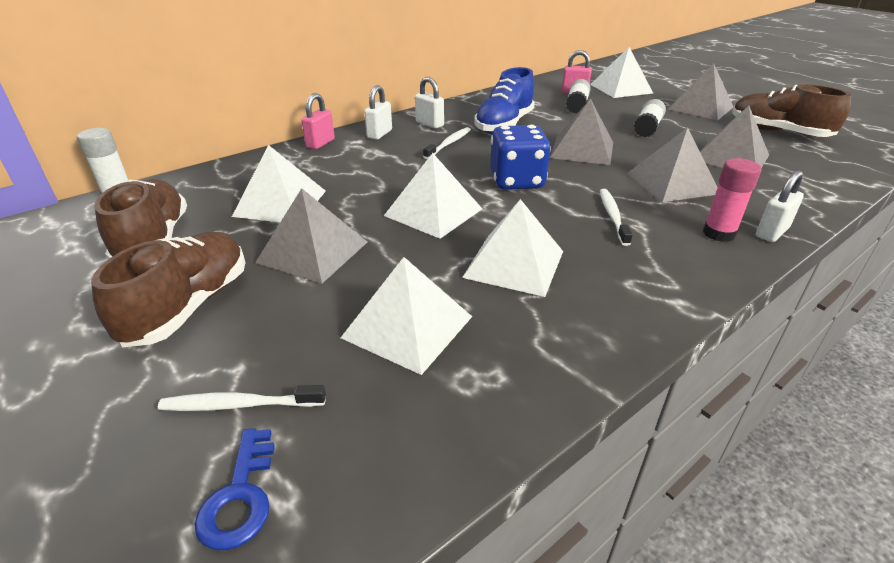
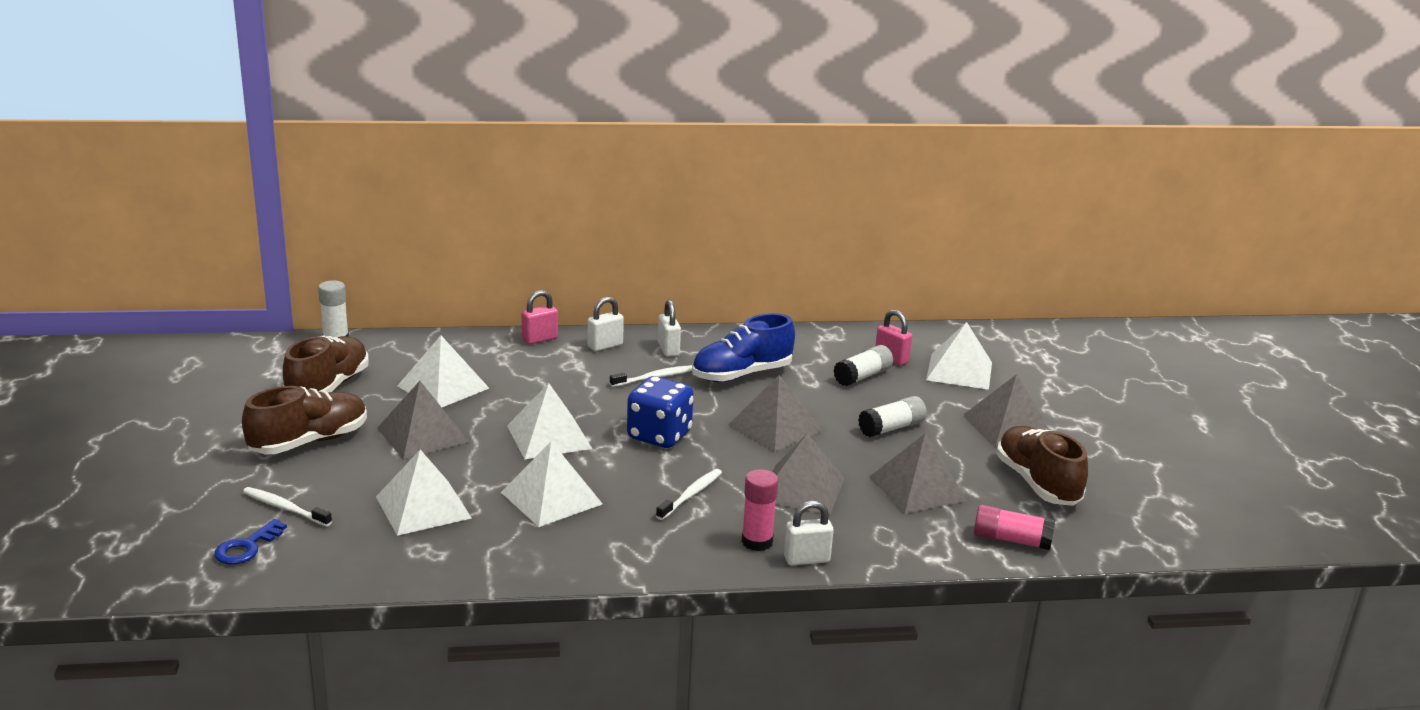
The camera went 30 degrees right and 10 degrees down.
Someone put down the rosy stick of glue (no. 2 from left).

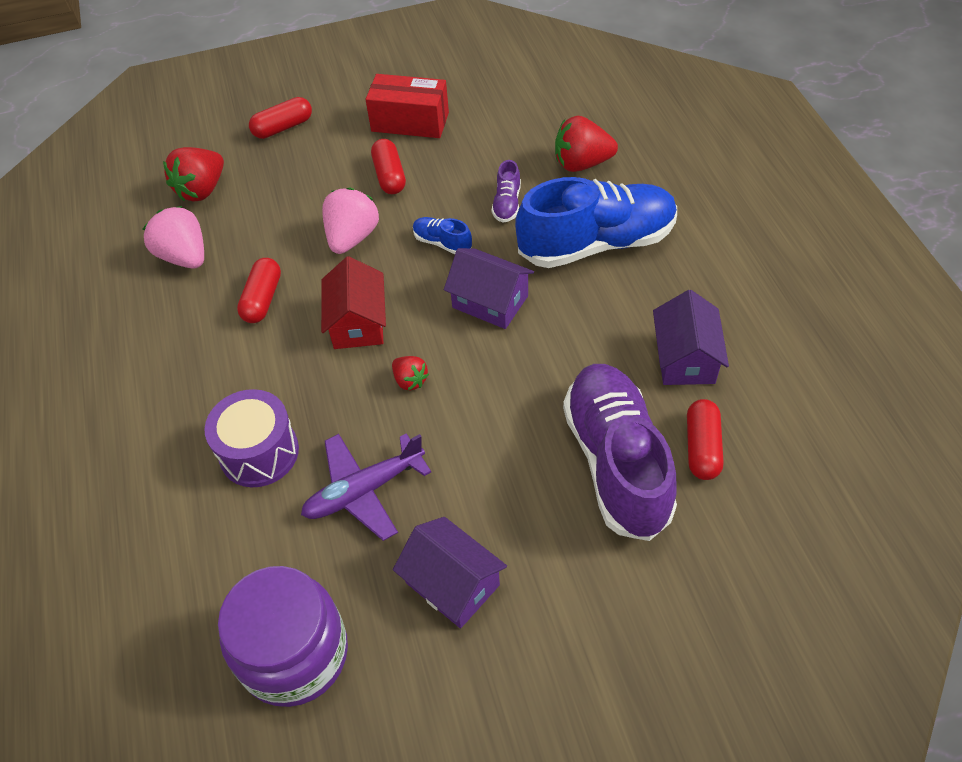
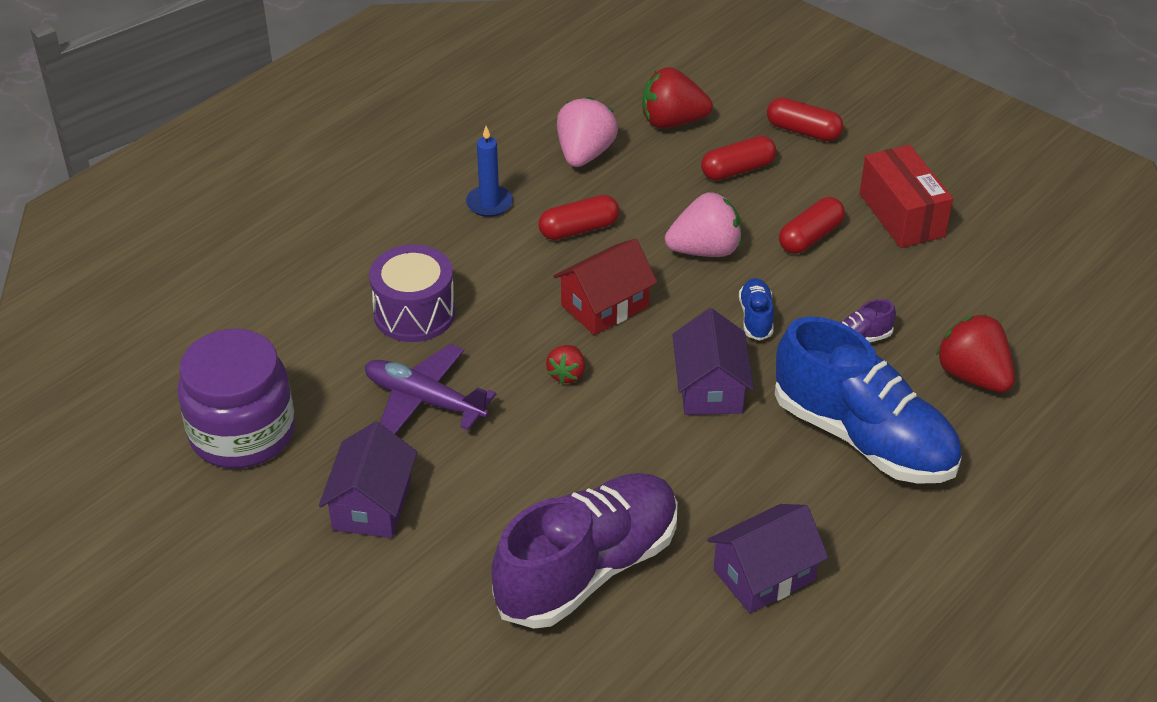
The camera went 55 degrees right and 10 degrees down.
Someone carried the red capsule (no. 4 from left in the first image).
Someone put down the blue candle.

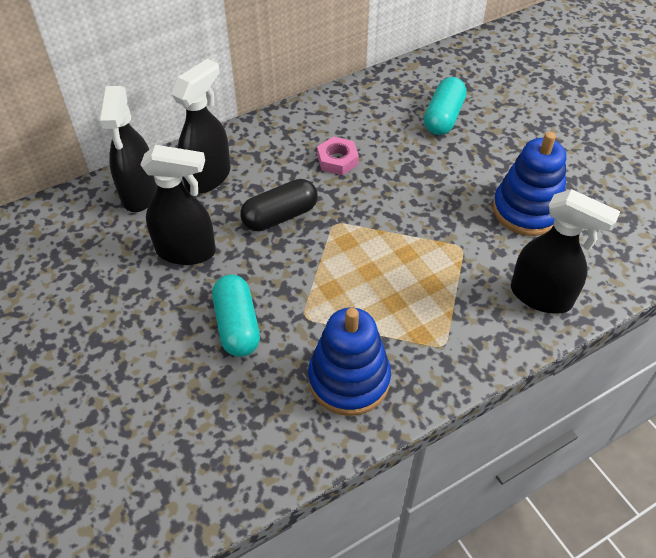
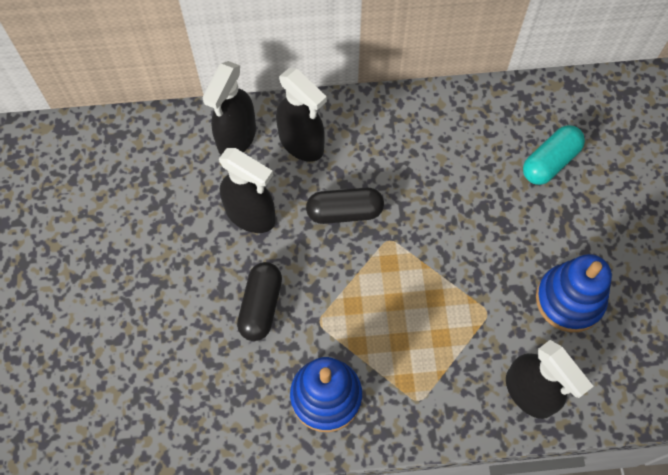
The camera went 25 degrees right and 15 degrees up.
Someone rotated the ebony spray bottle (no. 3 from left) by 75 degrees clockwise.
Someone repainted the aqua capsule (no. 1 from left), which became the ebony capsule (no. 1 from left).
Someone took away the rosy hexagon nut.

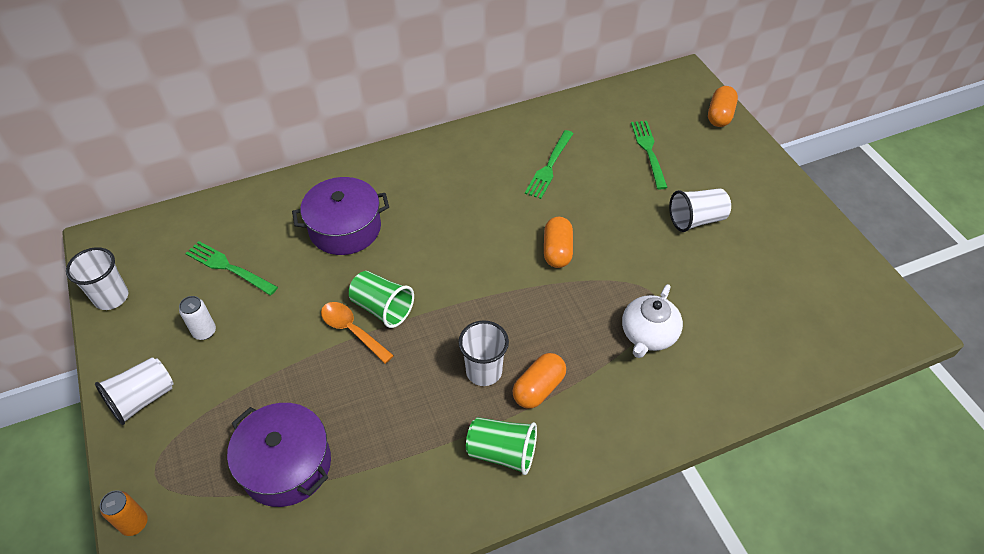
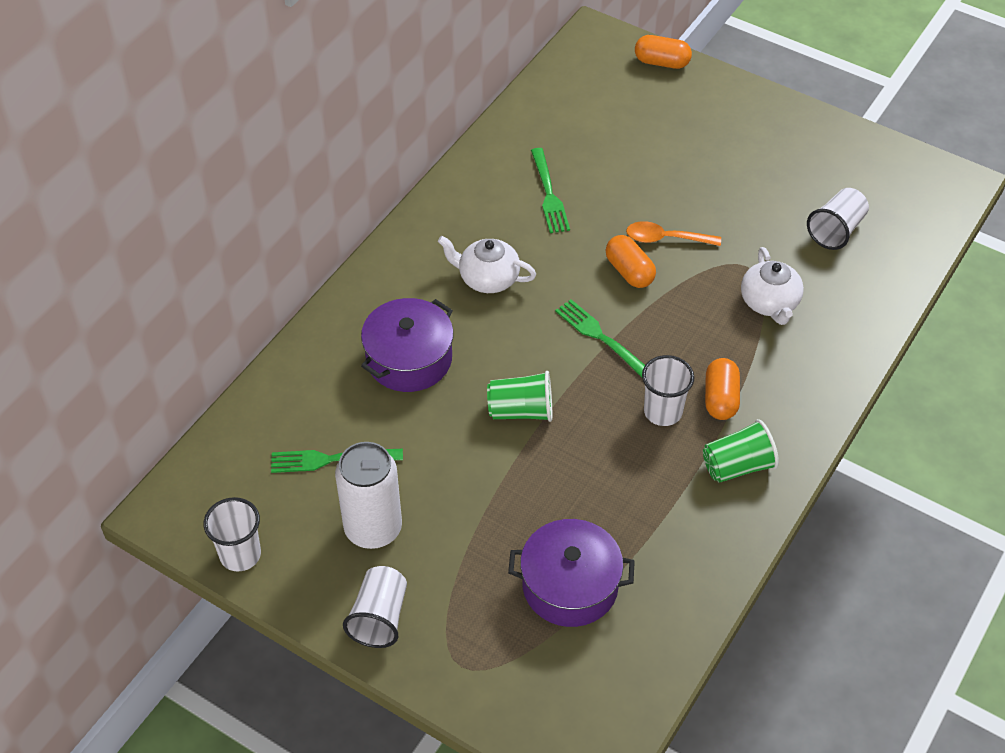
The camera went 35 degrees left and 0 degrees up.
Someone took away the orange soda can.
Someone scaled the snow-white soda can by 2.09.
Someone carried the orange tablespoon.
Someone carried the green table fork (no. 3 from left).
Someone carried the snow-white beaker (no. 4 from left).
Someone rotated the orange capsule (no. 3 from left in the first image) by 60 degrees counterclockwise.
Someone put down the snow-white teapot (no. 1 from left).

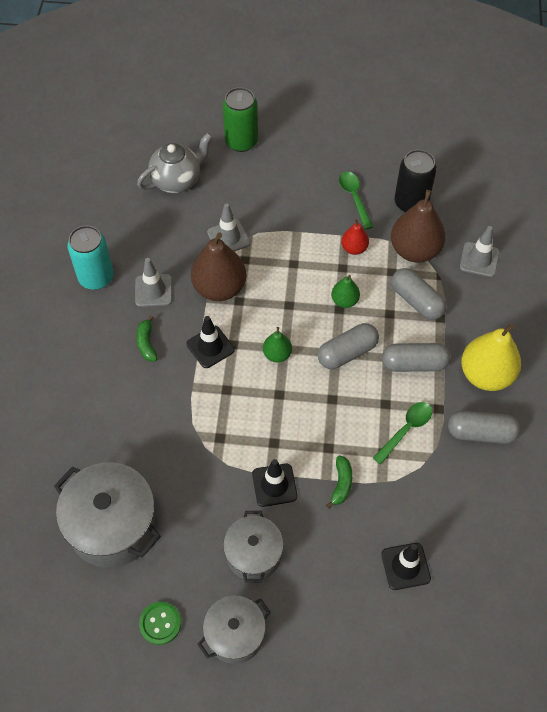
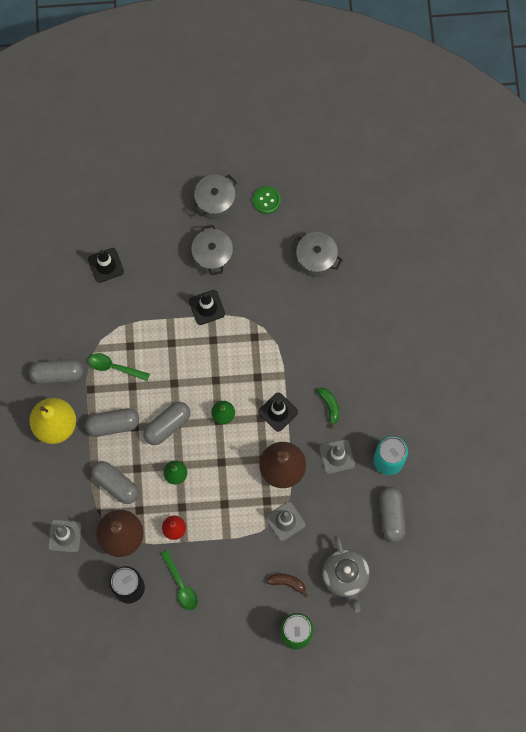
The camera went 170 degrees right and 15 degrees up.
Someone scaled the gray stockpot (no. 1 from left in the first image) by 0.62.
Someone rotated the gray teapot by 60 degrees counterclockwise.
Someone took away the green banana fruit (no. 2 from left).
Someone rotated the green tablespoon (no. 2 from left in the first image) by 75 degrees clockwise.
Someone put down the russet banana fruit.
Someone put down the gray capsule (no. 5 from left).

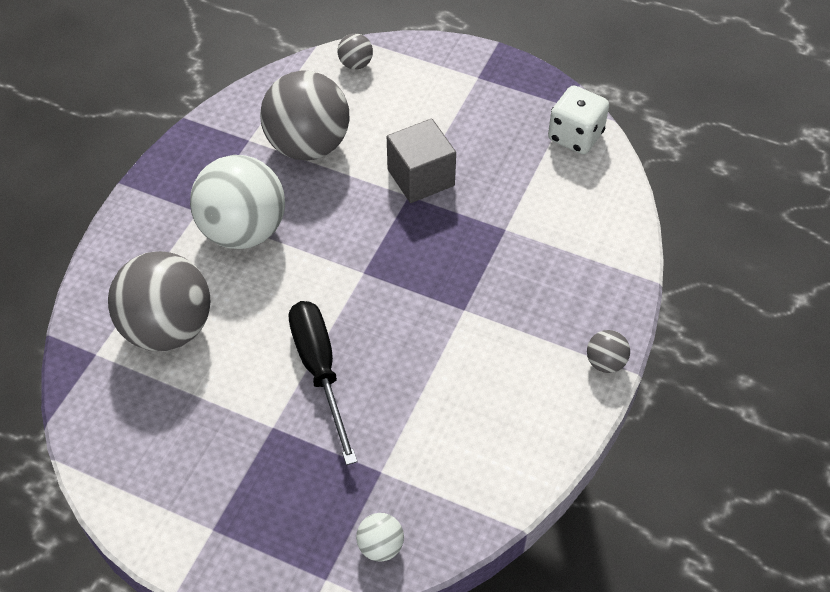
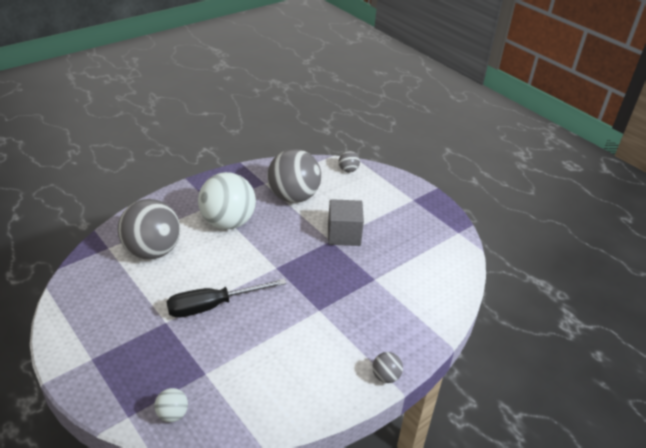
The camera went 25 degrees right and 15 degrees down.
Someone rotated the ebony flat screwdriver by 120 degrees counterclockwise.
Someone took away the snow-white die.

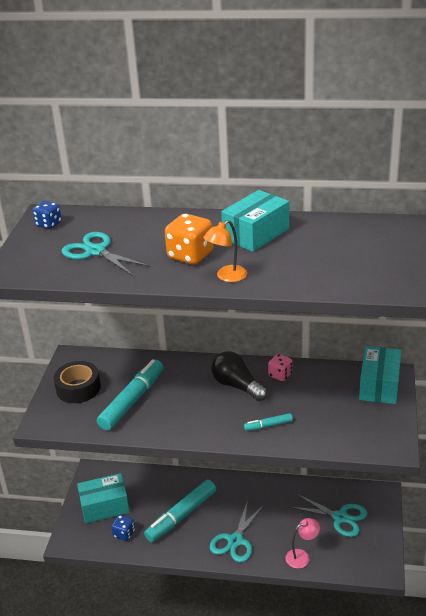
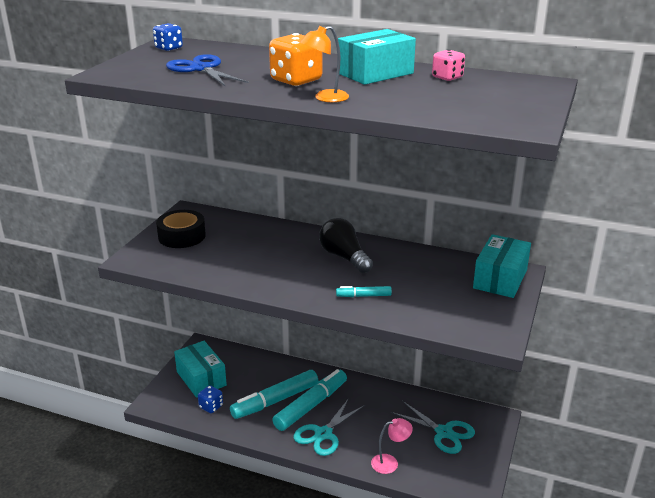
The camera went 10 degrees right and 5 degrees down.
Someone repainted the aqua shears (no. 1 from left), which became the blue shears.
Someone rotated the aqua package (no. 1 from left) by 60 degrees clockwise.
Someone carried the aqua marker (no. 1 from left in the first image).
Someone carried the rosy die.

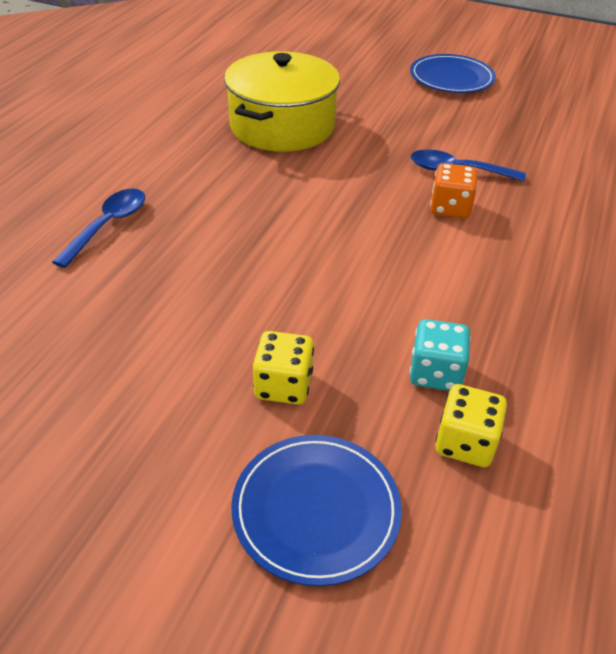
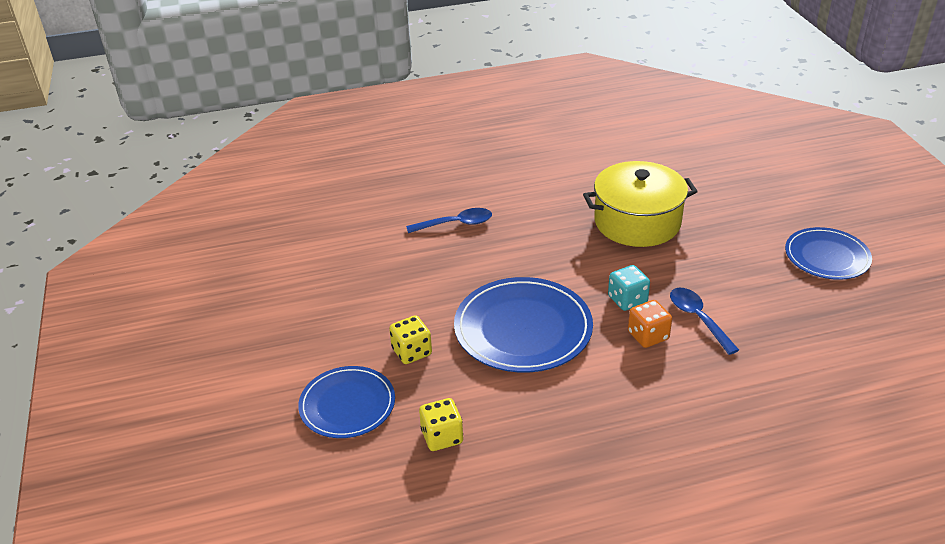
The camera went 55 degrees right and 5 degrees down.
Someone carried the aqua die.
Someone put down the blue plate (no. 2 from left).

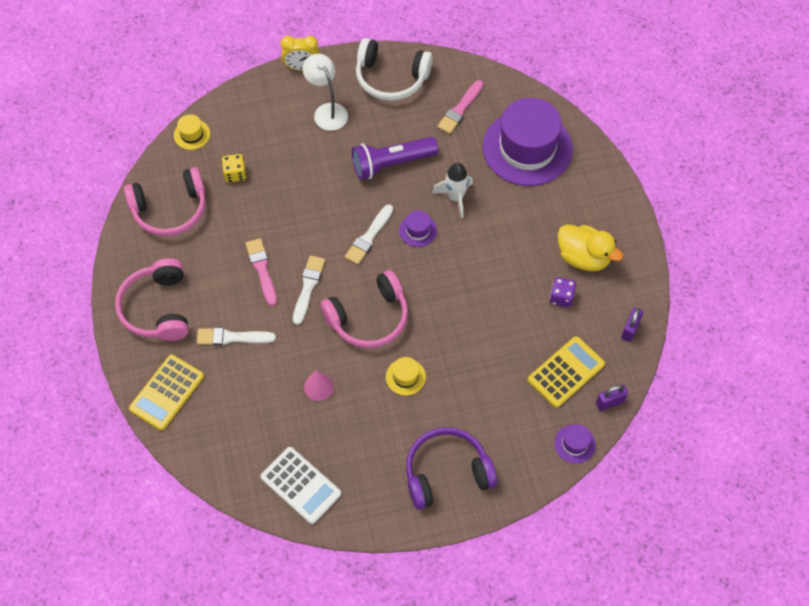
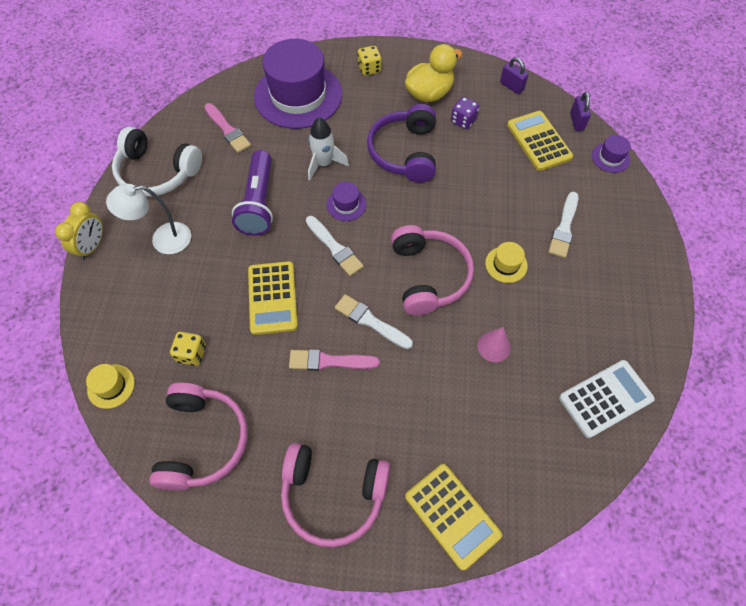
The camera went 70 degrees left and 0 degrees up.
Someone carried the snow-white brush (no. 1 from left in the first image).
Someone rotated the snow-white headphones by 75 degrees clockwise.
Someone carried the royal purple headphones.
Someone put down the yellow adding machine (no. 1 from left).
Someone put down the yellow die (no. 2 from left).

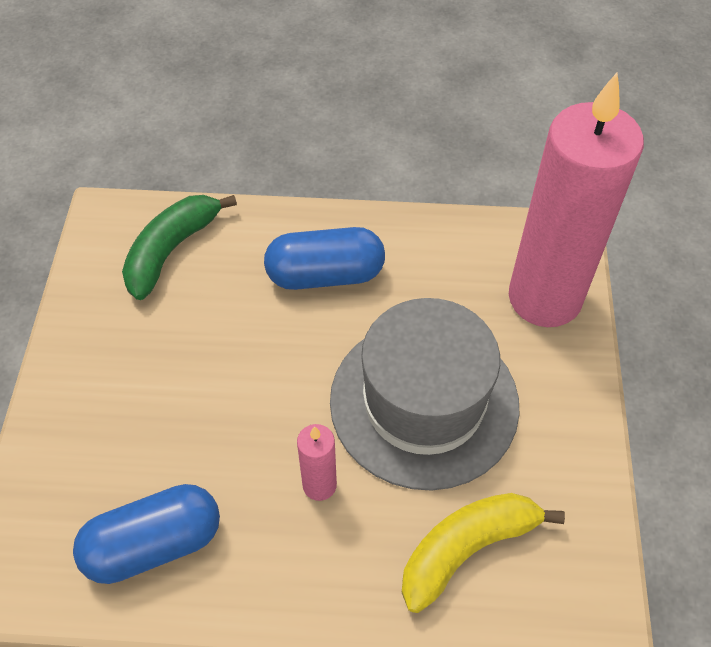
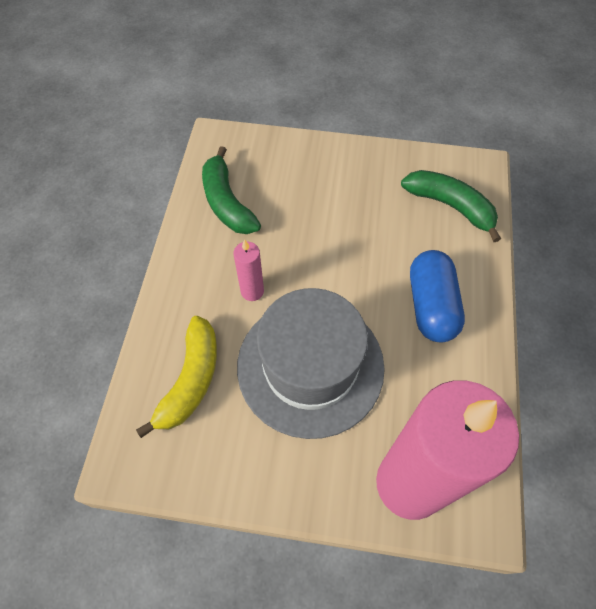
The camera went 95 degrees right and 5 degrees up.
Someone swapped the blue capsule (no. 1 from left) for the green banana fruit (no. 1 from left).
Someone rotated the yellow banana fruit by 45 degrees clockwise.

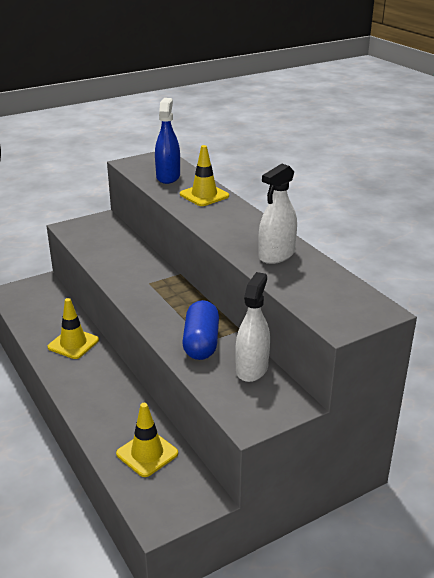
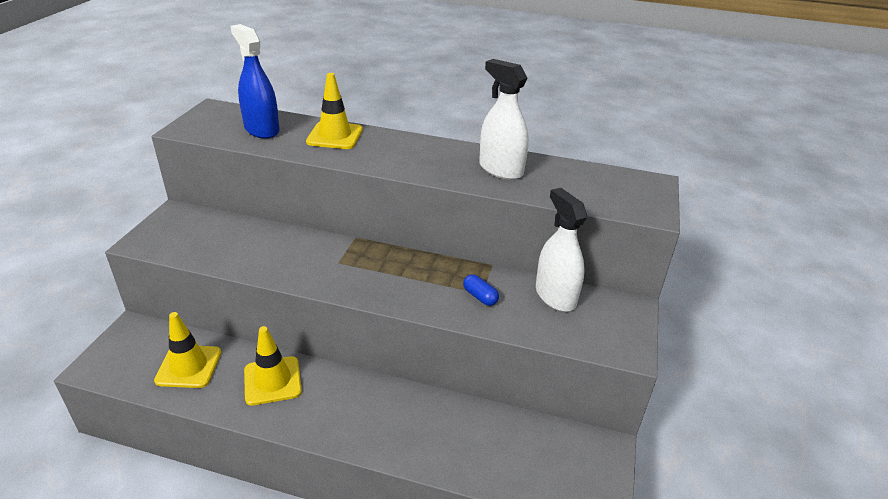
The camera went 45 degrees left and 5 degrees up.
Someone carried the yellow safety cone (no. 2 from left in the first image).
Someone scaled the blue capsule by 0.47.
Someone rotated the snow-white spray bottle (no. 2 from left in the first image) by 135 degrees clockwise.

